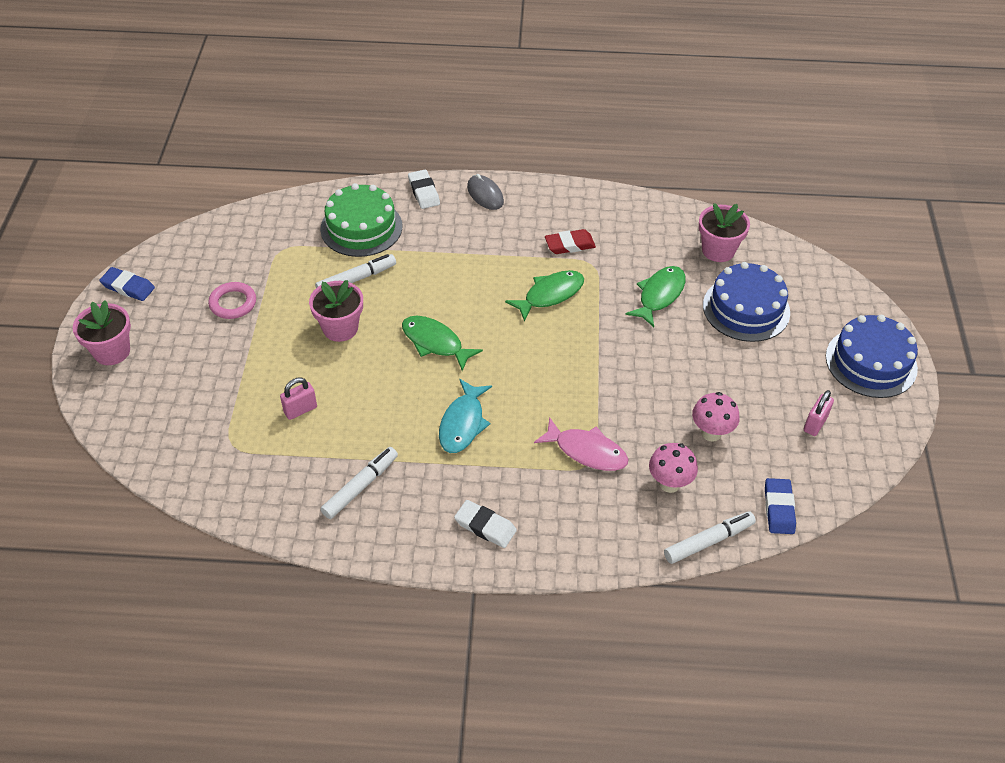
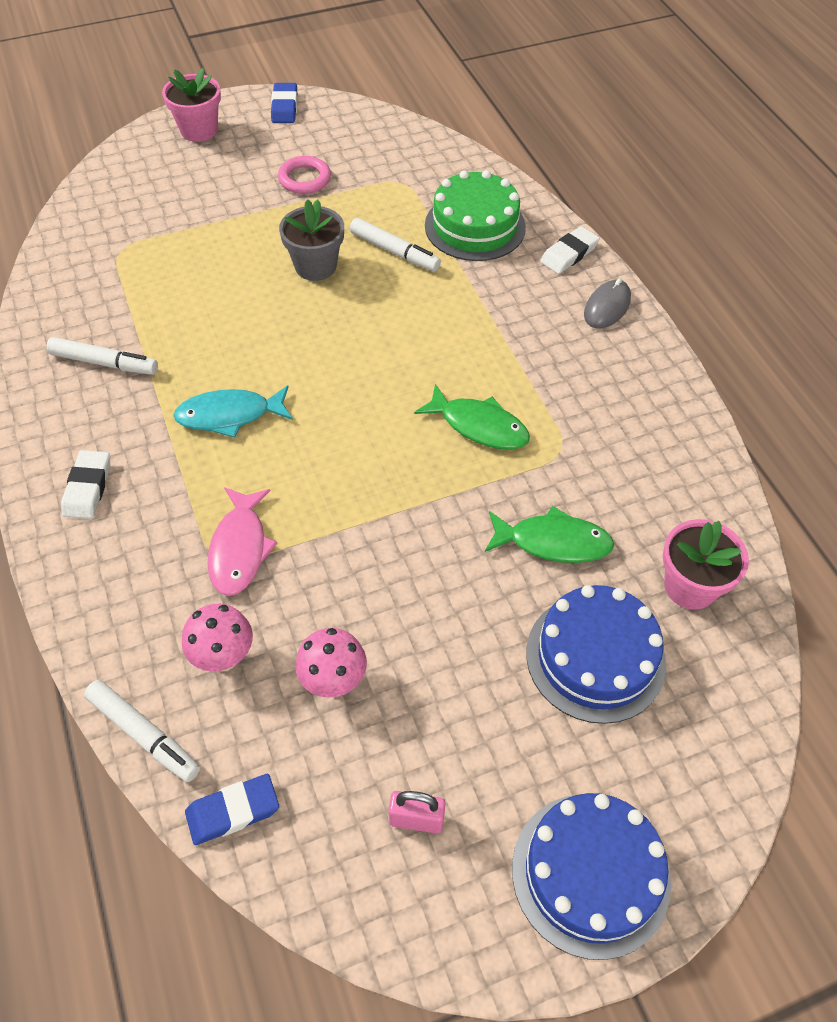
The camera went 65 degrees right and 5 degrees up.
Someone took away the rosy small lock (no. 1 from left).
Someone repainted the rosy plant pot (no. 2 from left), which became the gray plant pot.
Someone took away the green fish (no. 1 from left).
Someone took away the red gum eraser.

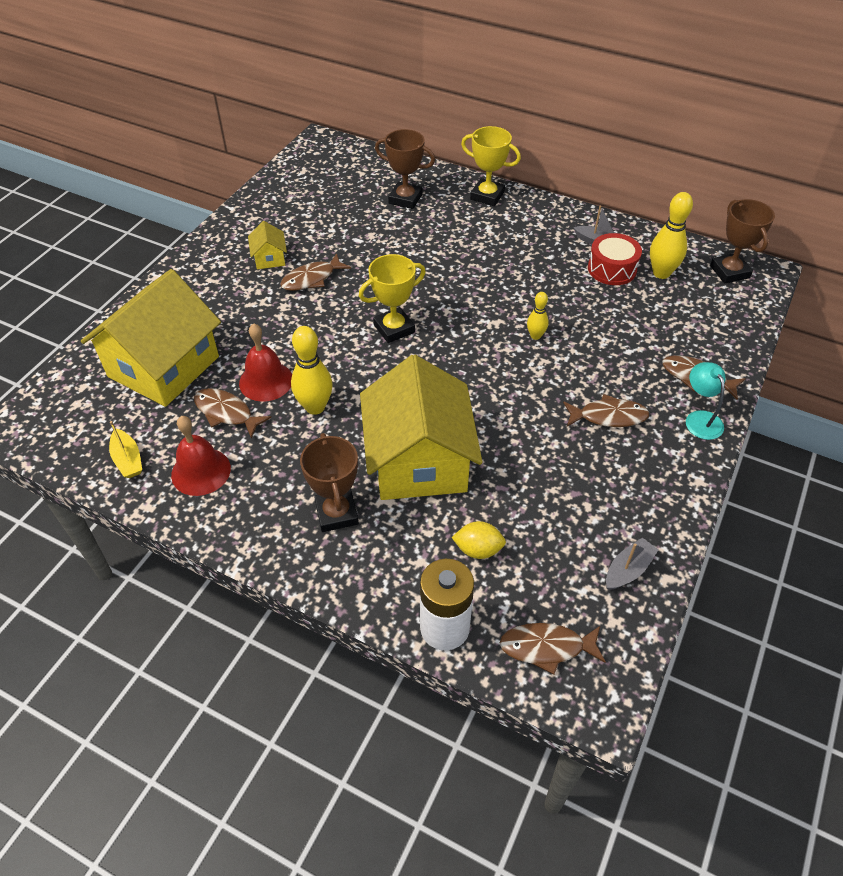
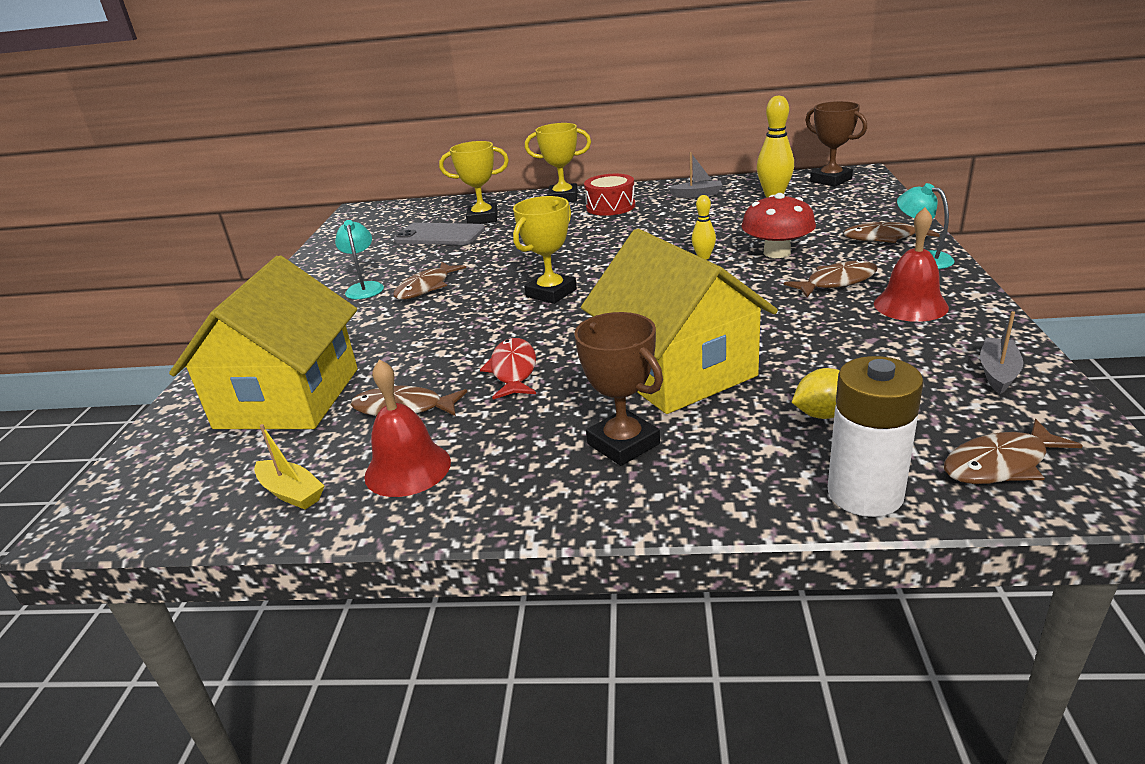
The camera went 20 degrees left and 20 degrees down.
Someone carried the red bell (no. 2 from left).
Someone swapped the yellow house (no. 2 from left) for the aqua reading lamp (no. 1 from left).
Someone swapped the yellow skittle (no. 1 from left) for the red fish.
Someone repainted the russet prize cup (no. 2 from left), which became the yellow prize cup (no. 1 from left).
Someone carried the red snare drum.
Someone put down the gray phone.
Someone put down the red fungus.

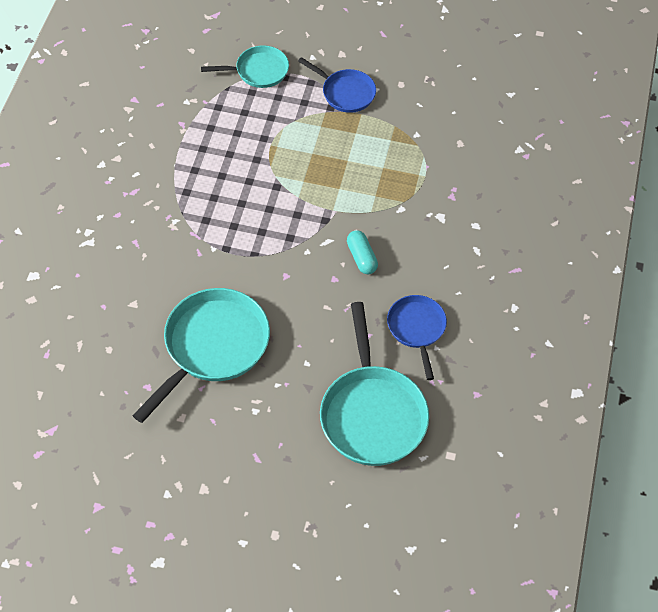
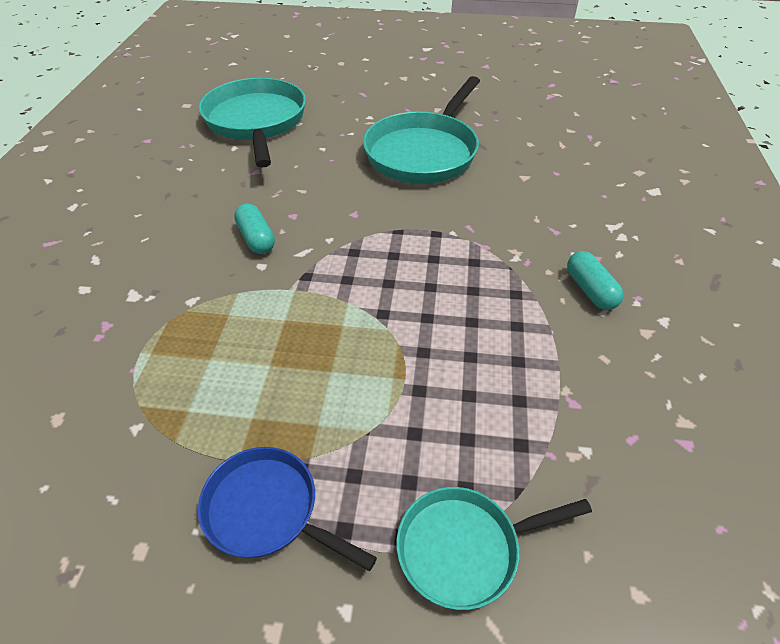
The camera went 175 degrees right and 10 degrees down.
Someone took away the blue skillet (no. 2 from left).
Someone put down the aqua capsule (no. 2 from left).

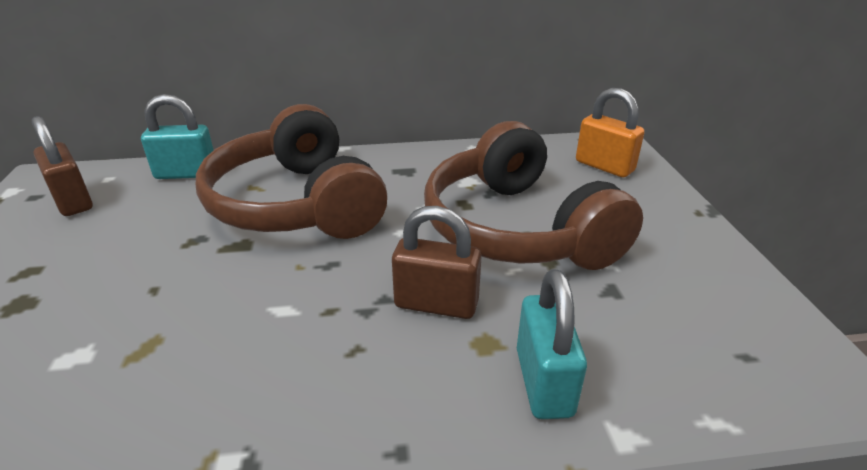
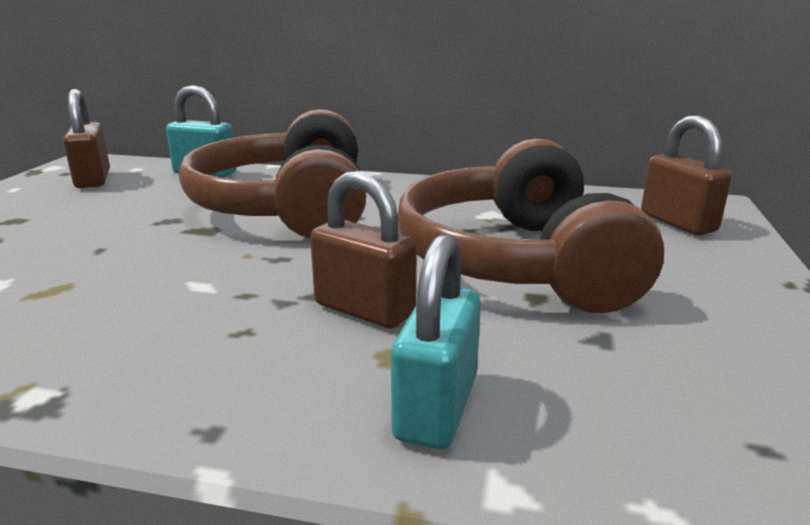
The camera went 20 degrees right and 10 degrees down.
Someone repainted the orange small lock, which became the russet small lock (no. 3 from left).

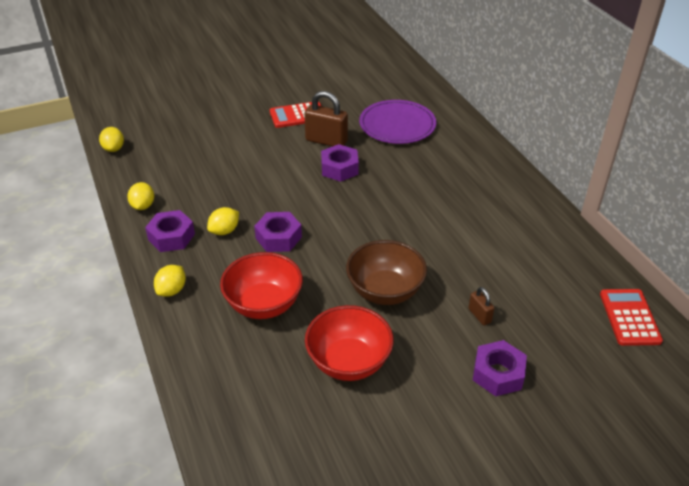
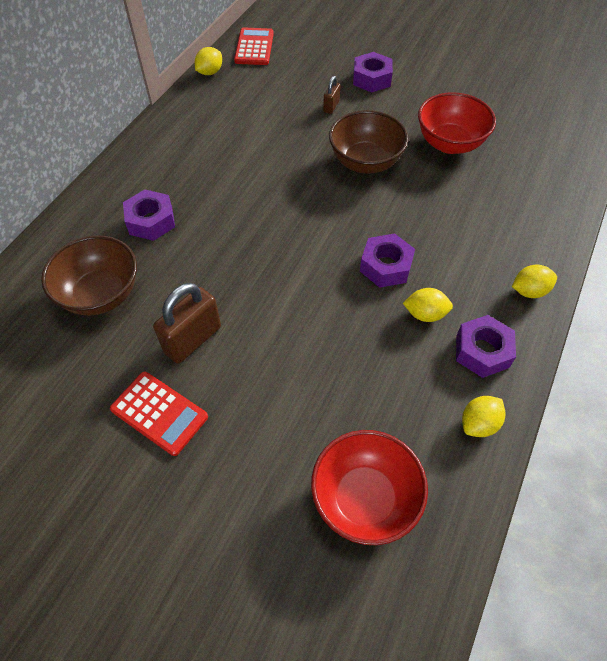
The camera went 130 degrees left and 15 degrees up.
Someone carried the yellow toy lemon (no. 1 from left).
Someone carried the red serving bowl (no. 1 from left).
Someone rotated the russet small lock (no. 1 from left) by 60 degrees clockwise.
Someone carried the royal purple hexagon nut (no. 3 from left in the first image).
Someone swapped the royal purple plate for the russet serving bowl (no. 1 from left).
Someone rotated the red adding machine (no. 2 from left) by 135 degrees clockwise.

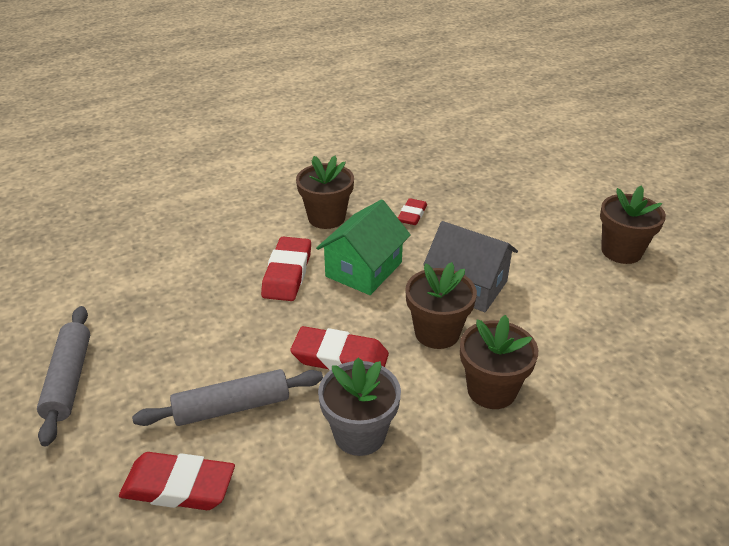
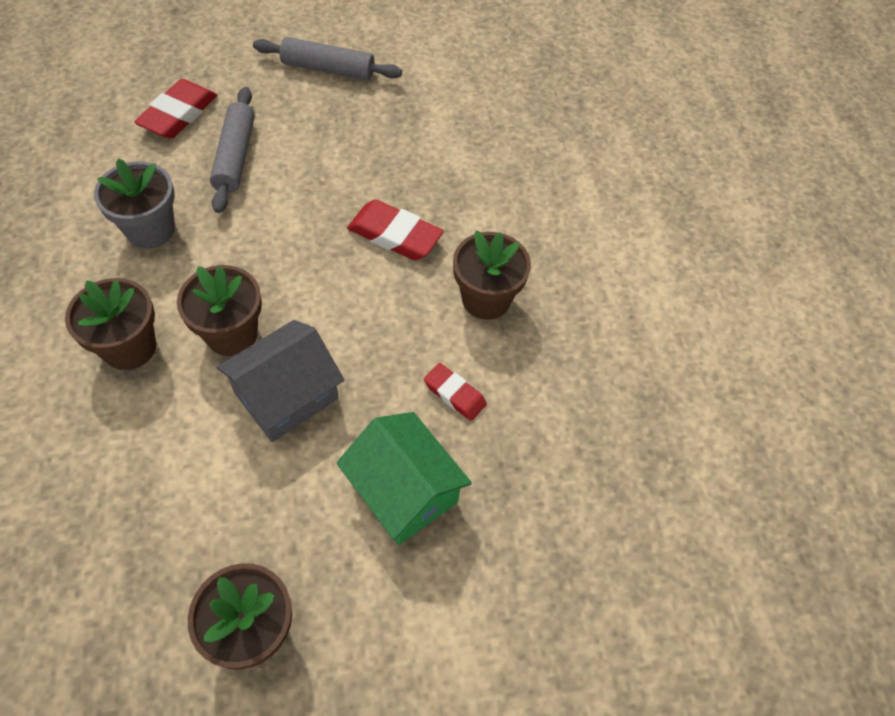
The camera went 105 degrees right and 20 degrees up.
Someone took away the red gum eraser (no. 3 from left).
Someone carried the green house.

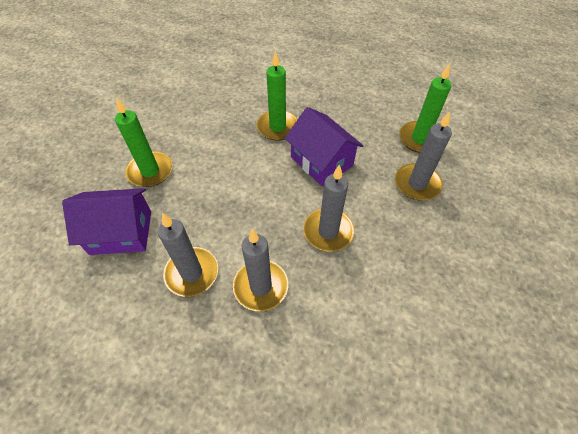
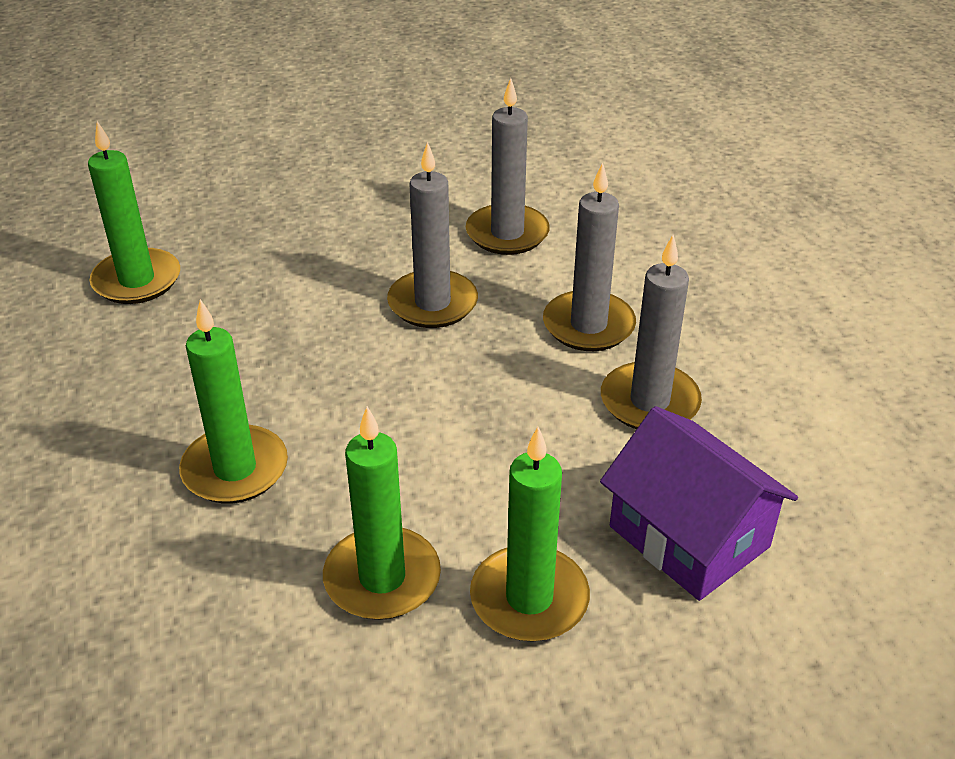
The camera went 125 degrees left and 15 degrees down.
Someone took away the royal purple house (no. 2 from left).
Someone carried the gray candle (no. 4 from left in the first image).
Someone put down the green candle (no. 3 from left).

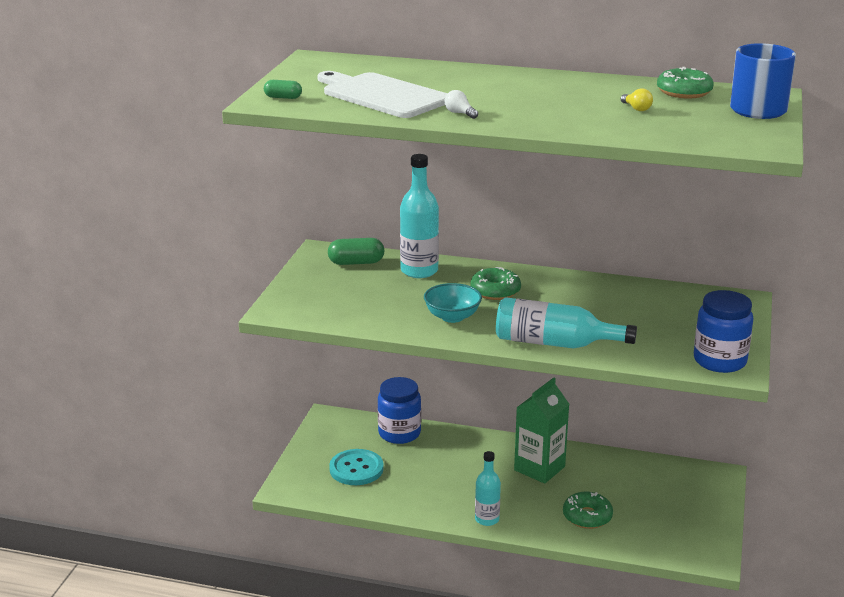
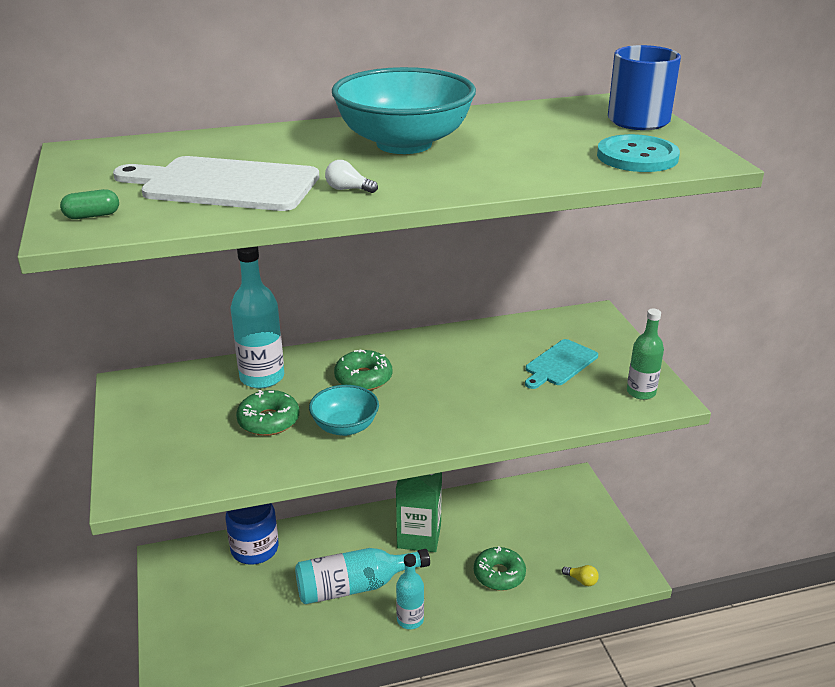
The camera went 30 degrees left and 5 degrees up.
Someone took away the green capsule (no. 2 from left).
Someone carried the aqua button.
Someone carried the aqua flask (no. 3 from left in the first image).
Someone carried the yellow light bulb.
Someone carried the green glazed donut (no. 3 from left in the first image).
Someone swapped the blue preserve jar (no. 2 from left) for the green flask.
Someone put down the aqua serving bowl (no. 2 from left).
Someone put down the aqua cutting board.

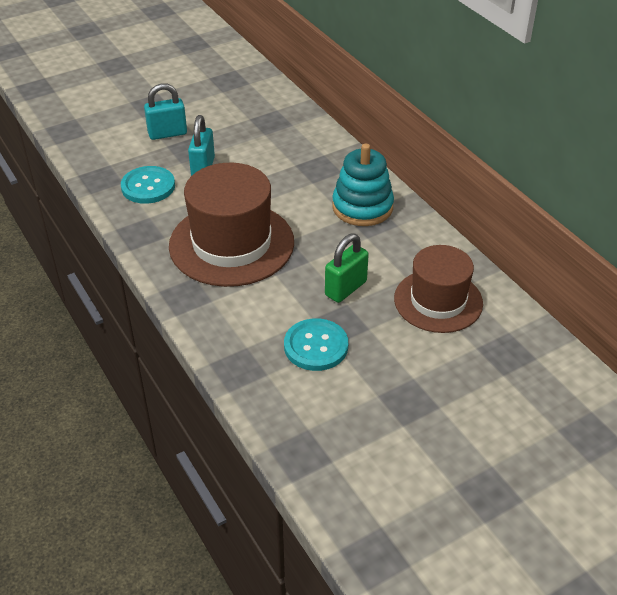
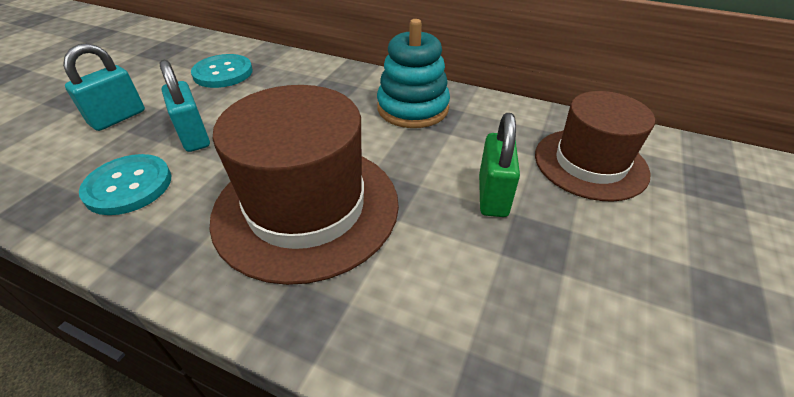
The camera went 35 degrees left and 0 degrees up.
Someone carried the aqua button (no. 2 from left).

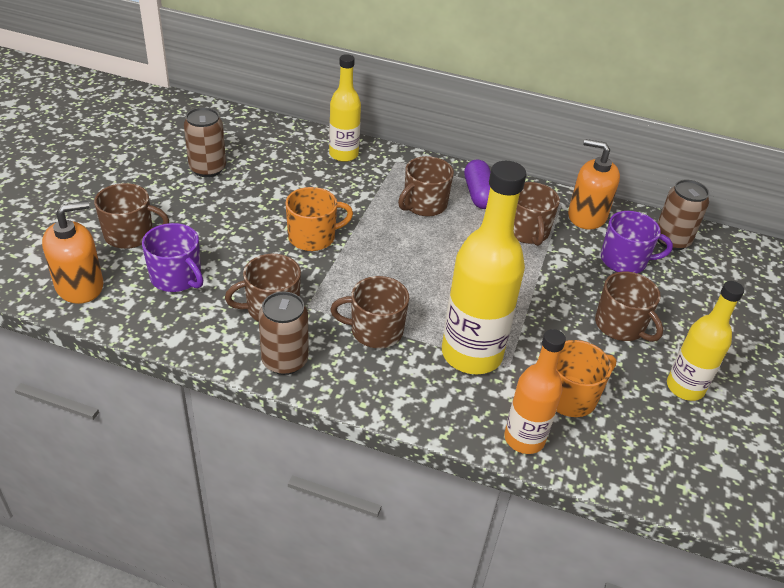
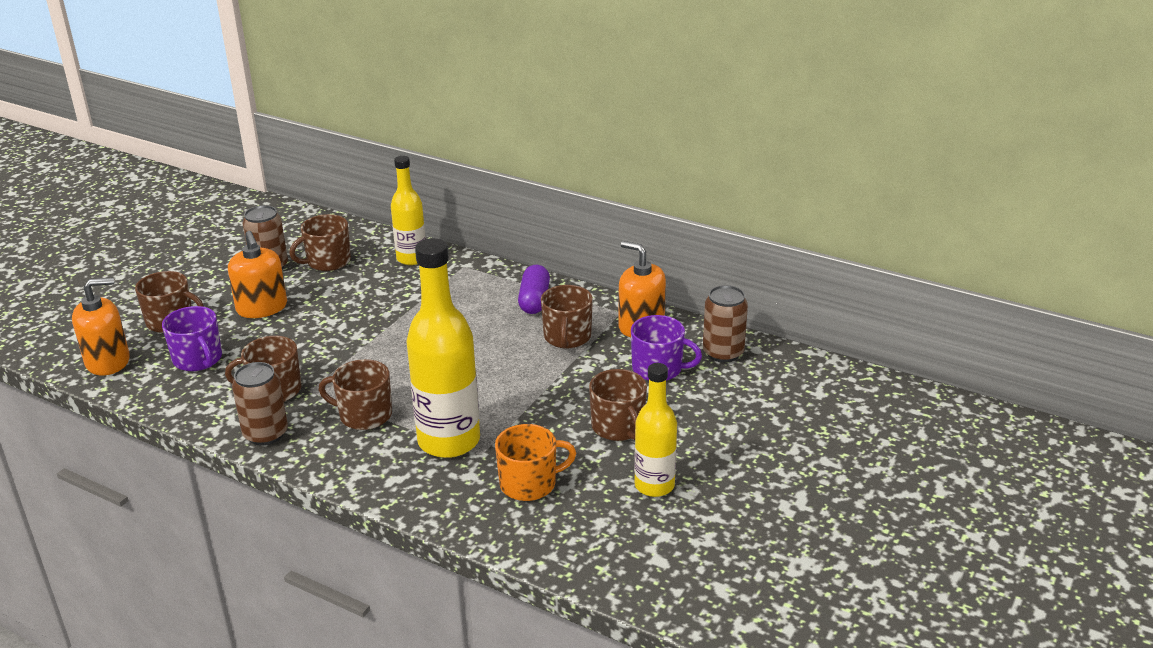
The camera went 15 degrees right and 10 degrees down.
Someone took away the orange coffee mug (no. 1 from left).
Someone carried the russet coffee mug (no. 4 from left in the first image).
Someone took away the orange flask.
Someone put down the orange soap dispenser (no. 2 from left).

